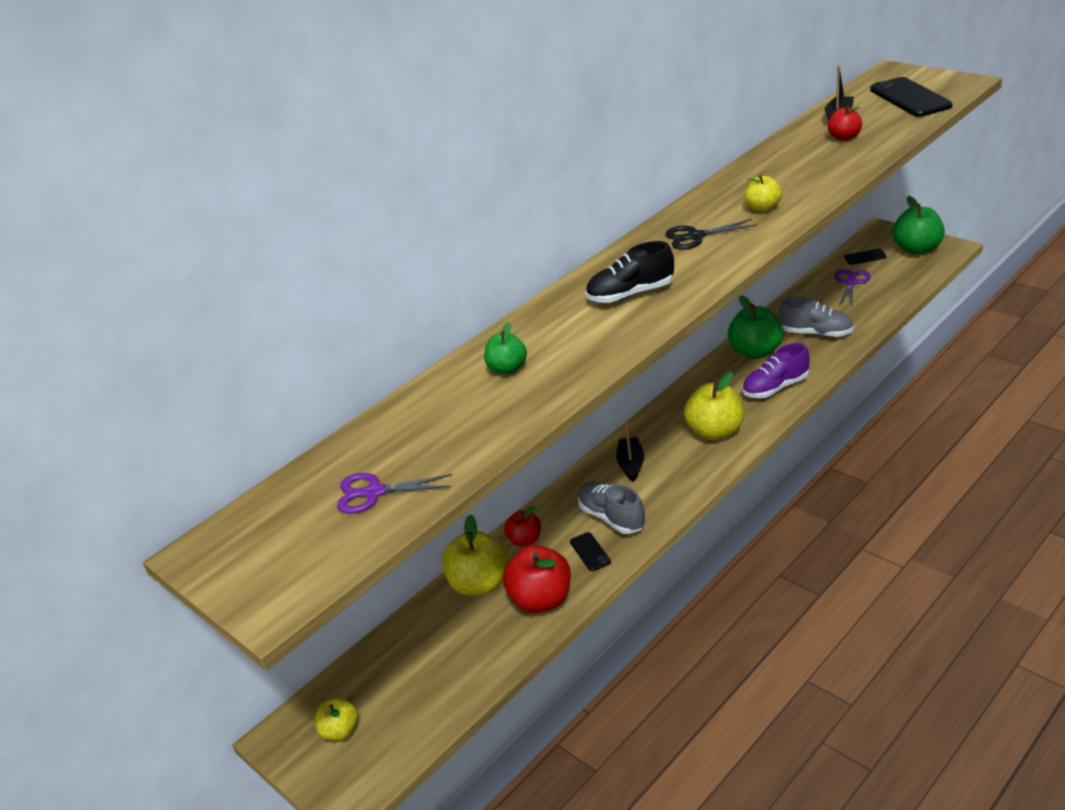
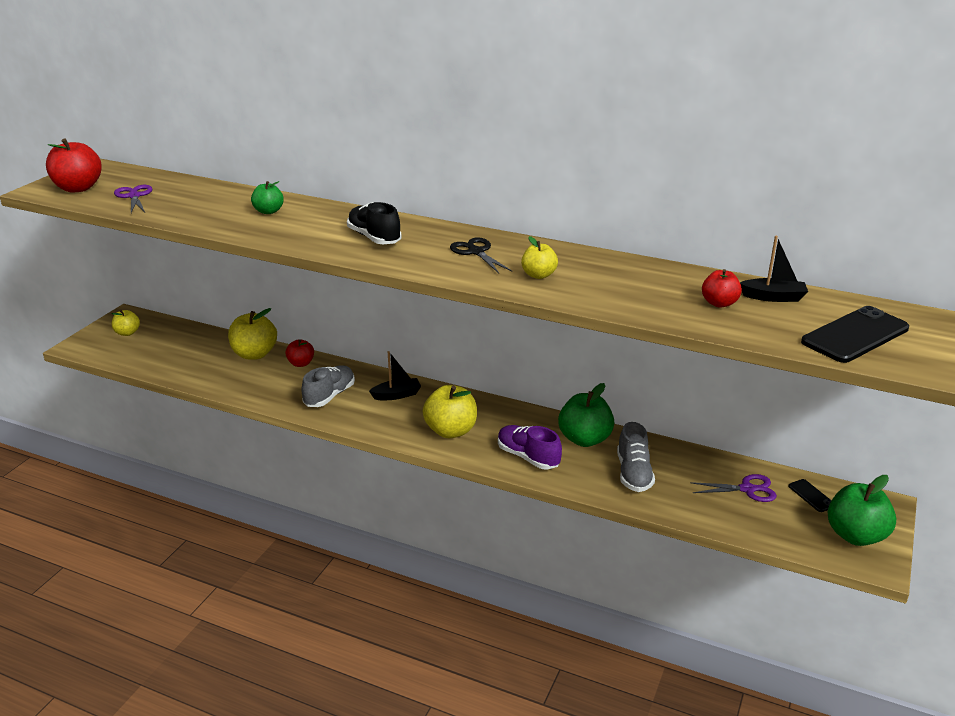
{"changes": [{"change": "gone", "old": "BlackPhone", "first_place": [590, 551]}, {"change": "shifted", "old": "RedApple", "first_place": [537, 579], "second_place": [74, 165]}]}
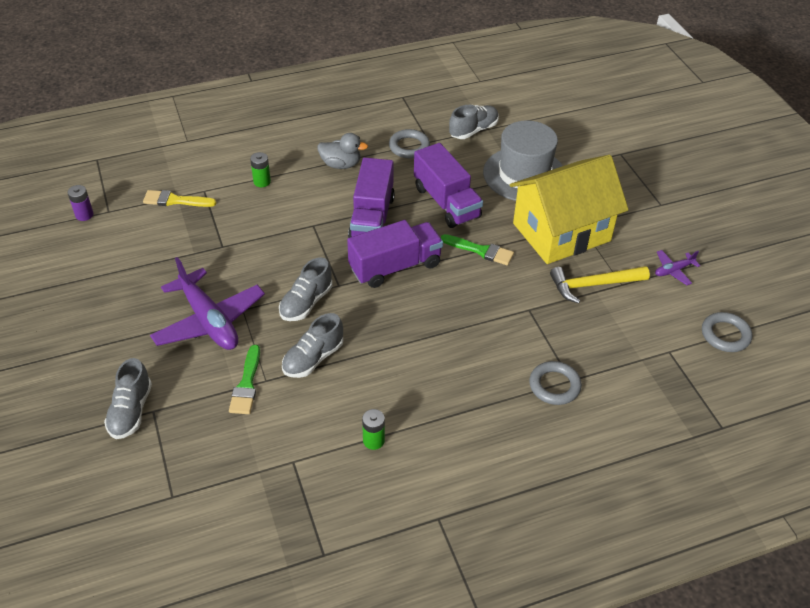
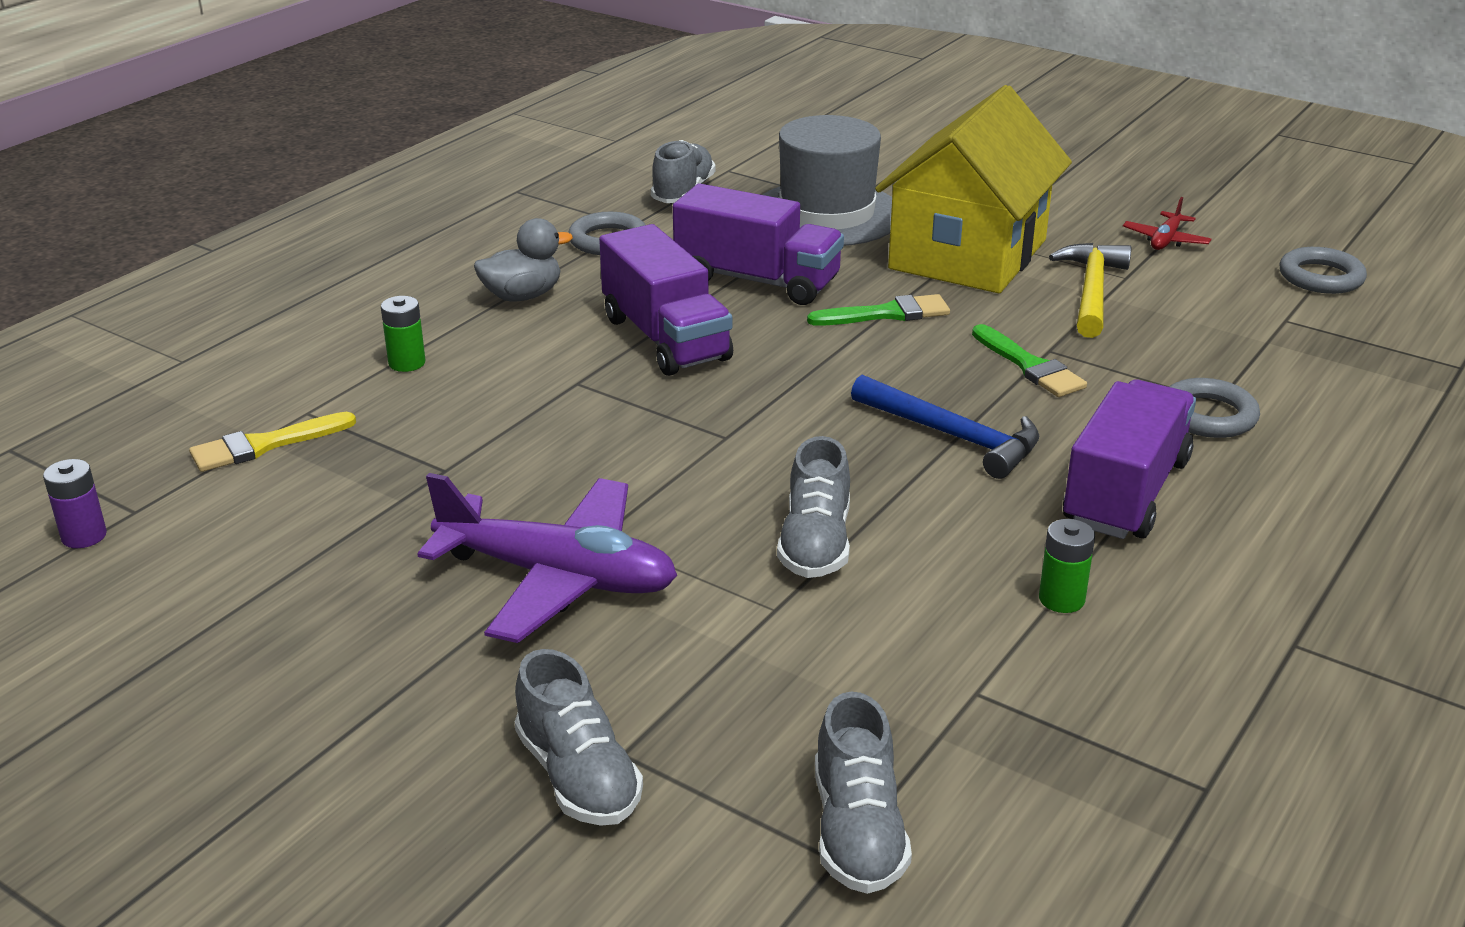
{"changes": [{"change": "new", "new": "BlueHammer", "second_place": [945, 427]}, {"change": "shifted", "old": "GreenBrush", "first_place": [244, 379], "second_place": [1029, 360]}, {"change": "shifted", "old": "GreyShoe", "first_place": [305, 289], "second_place": [863, 793]}, {"change": "shifted", "old": "PurpleTruck", "first_place": [395, 254], "second_place": [1129, 459]}, {"change": "repainted", "old": "PurplePlane", "new": "RedPlane", "first_place": [677, 267], "second_place": [1167, 223]}, {"change": "rotated", "old": "YellowHammer", "first_place": [600, 285], "second_place": [1090, 290], "degrees": 150}]}
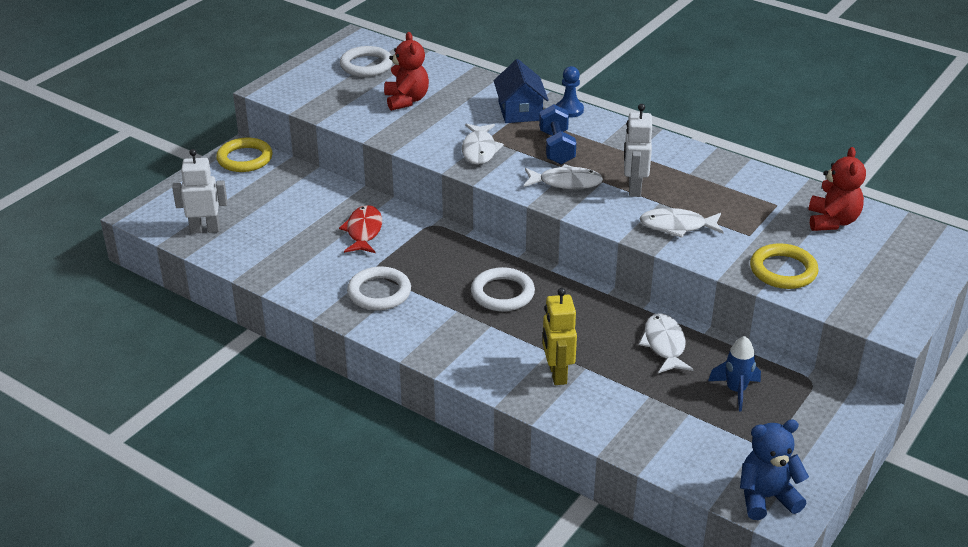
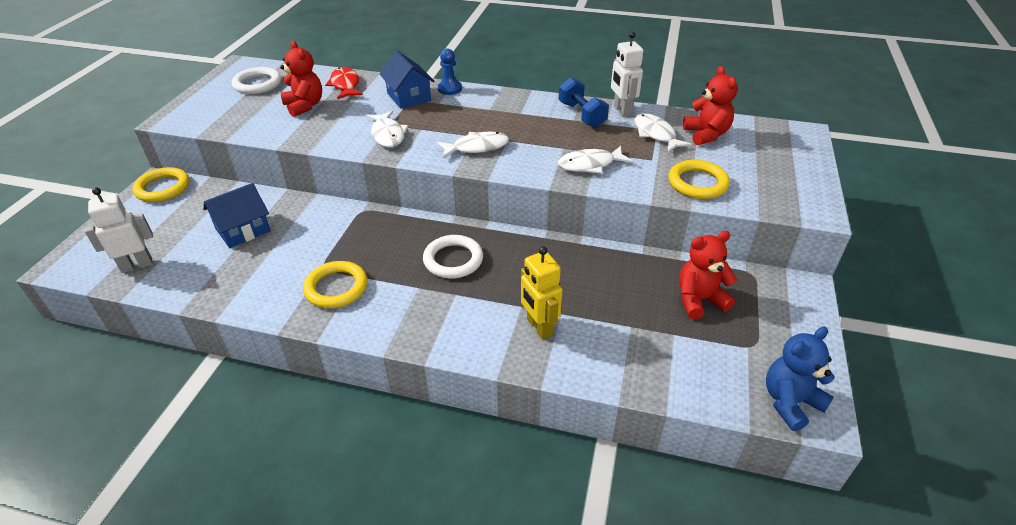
{"changes": [{"change": "new", "new": "BlueHouse", "second_place": [237, 215]}, {"change": "shifted", "old": "RedFish", "first_place": [360, 229], "second_place": [344, 83]}, {"change": "shifted", "old": "BlueDumbbell", "first_place": [557, 134], "second_place": [584, 103]}, {"change": "shifted", "old": "WhiteRobot", "first_place": [638, 150], "second_place": [627, 74]}, {"change": "shifted", "old": "WhiteFish", "first_place": [666, 343], "second_place": [663, 132]}, {"change": "swapped", "old": "BlueRocket", "new": "RedTeddyBear", "first_place": [734, 374], "second_place": [708, 275]}, {"change": "repainted", "old": "WhiteRing", "new": "YellowRing", "first_place": [379, 288], "second_place": [335, 284]}]}
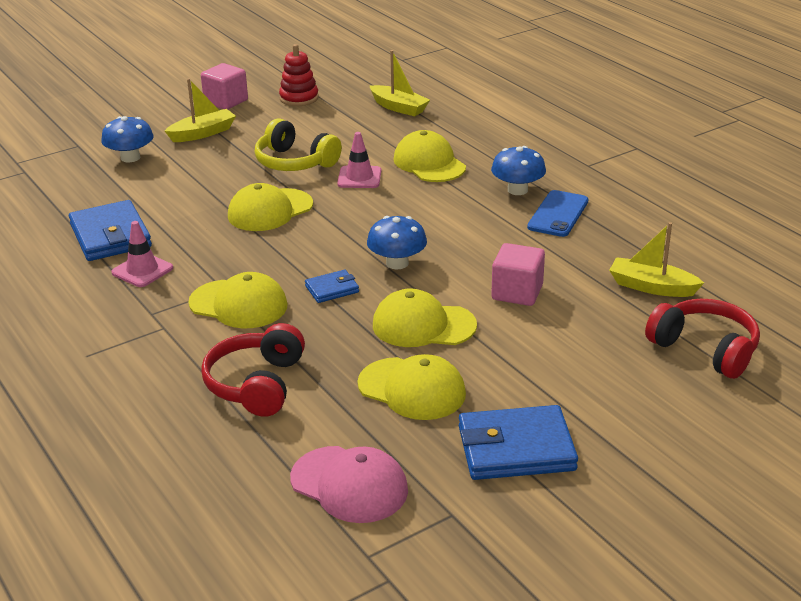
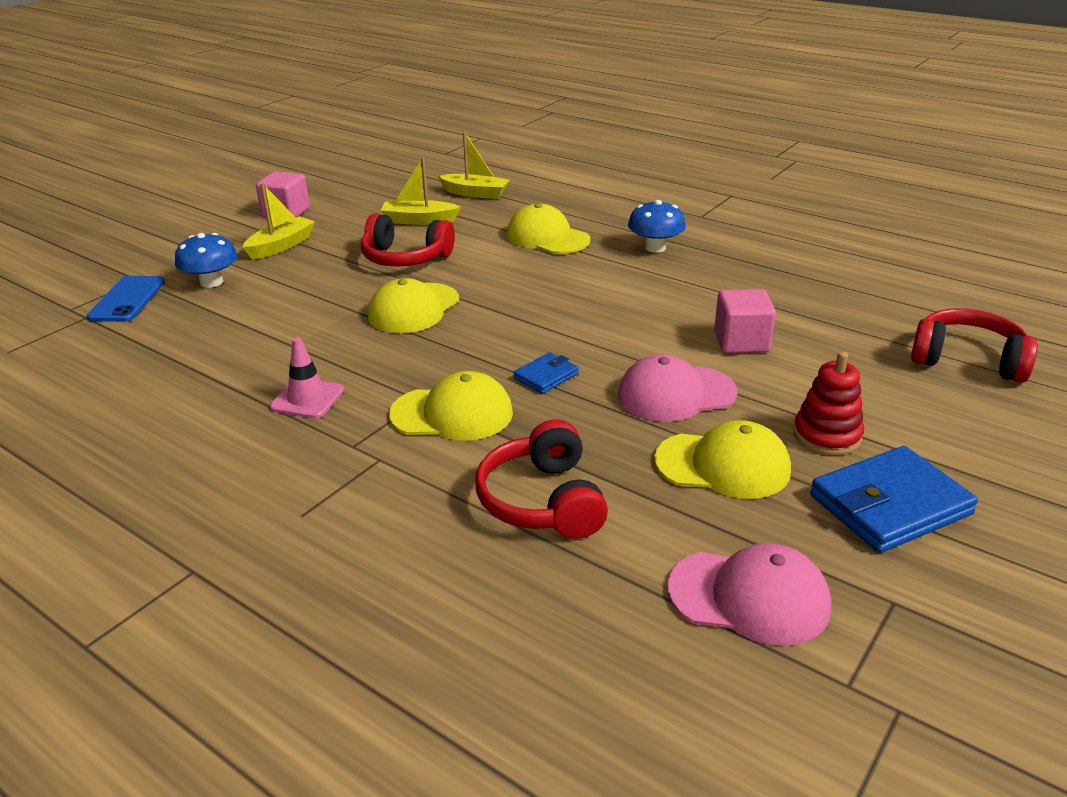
{"changes": [{"change": "gone", "old": "BlueWallet", "first_place": [110, 230]}, {"change": "gone", "old": "PinkTrafficCone", "first_place": [359, 160]}, {"change": "gone", "old": "BlueMushroom", "first_place": [397, 242]}, {"change": "shifted", "old": "RedStackingToy", "first_place": [299, 75], "second_place": [828, 403]}, {"change": "shifted", "old": "BluePhone", "first_place": [557, 213], "second_place": [126, 299]}, {"change": "shifted", "old": "YellowBoat", "first_place": [656, 259], "second_place": [420, 191]}, {"change": "repainted", "old": "YellowHeadphones", "new": "RedHeadphones", "first_place": [298, 144], "second_place": [408, 240]}, {"change": "repainted", "old": "YellowCap", "new": "PinkCap", "first_place": [425, 318], "second_place": [677, 388]}]}
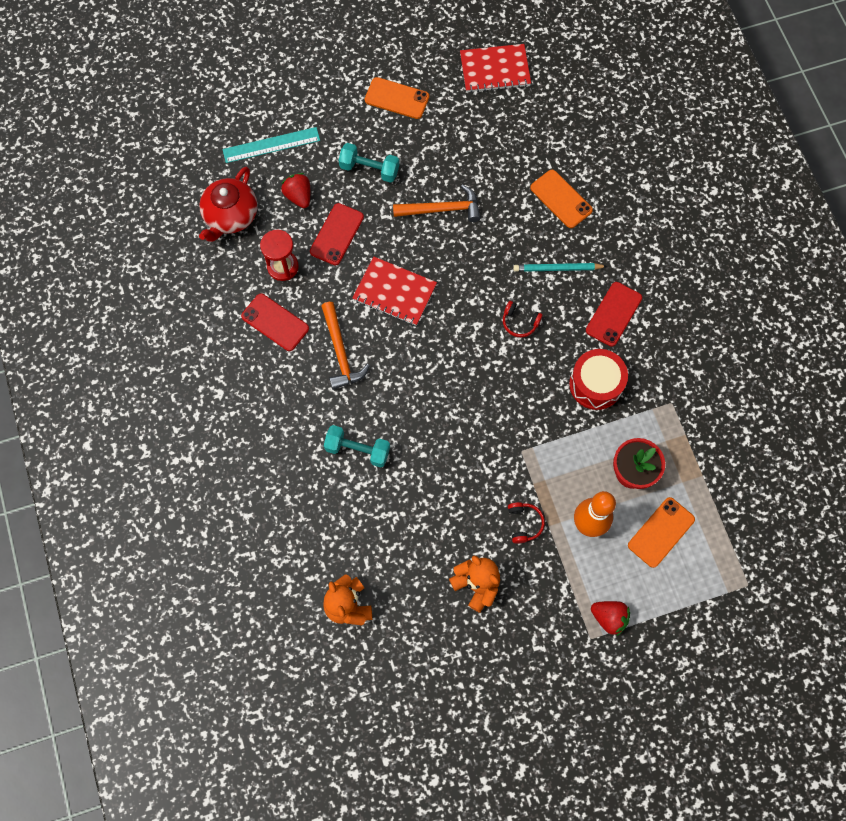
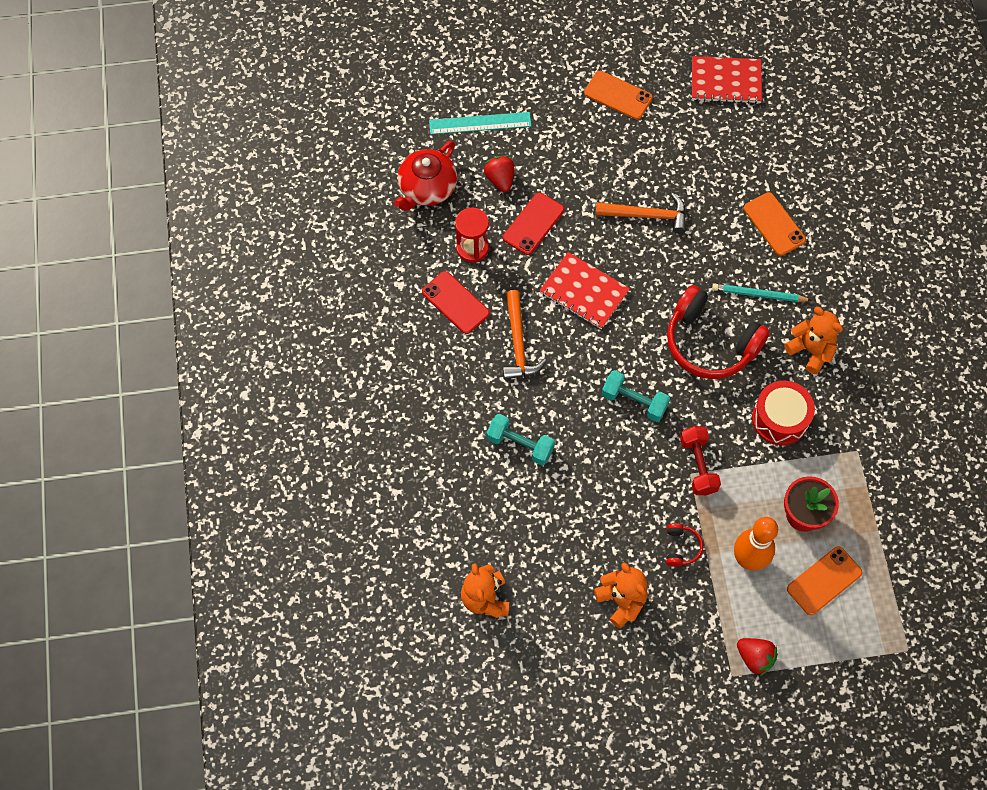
{"changes": [{"change": "new", "new": "RedDumbbell", "second_place": [700, 460]}, {"change": "shifted", "old": "TurquoiseDumbbell", "first_place": [369, 163], "second_place": [636, 396]}, {"change": "swapped", "old": "RedPhone", "new": "OrangeTeddyBear", "first_place": [614, 314], "second_place": [813, 340]}, {"change": "scaled", "old": "RedHeadphones", "first_place": [523, 319], "second_place": [718, 332], "factor": 2.36}]}
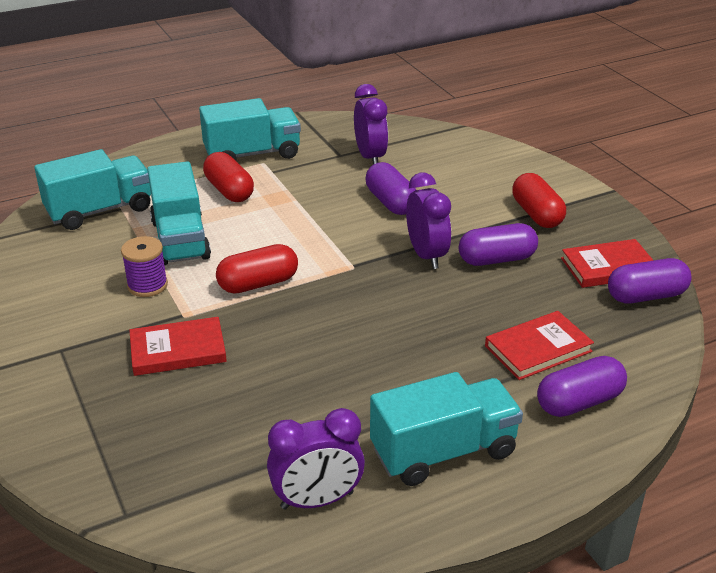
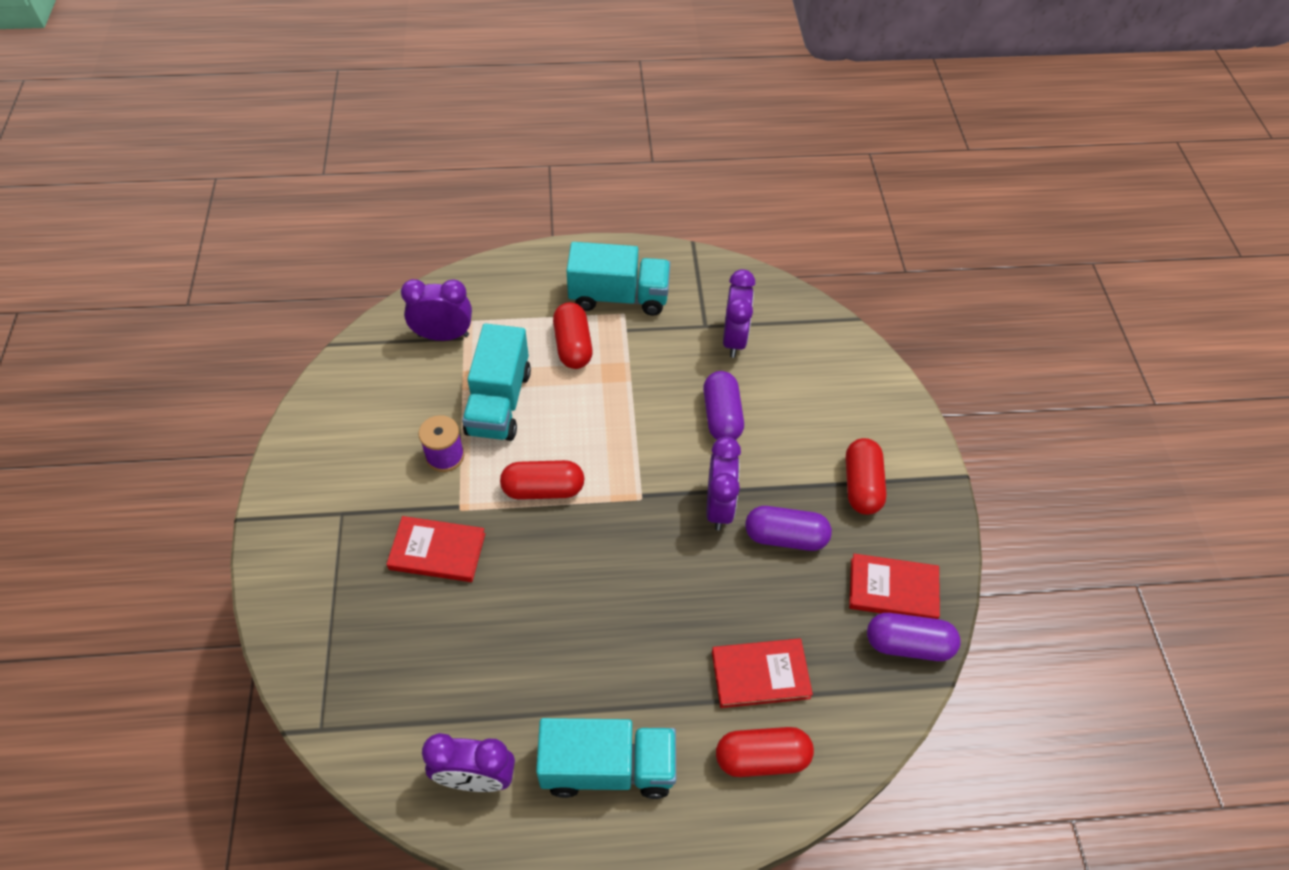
{"changes": [{"change": "swapped", "old": "TurquoiseTruck", "new": "PurpleClock", "first_place": [92, 189], "second_place": [436, 310]}, {"change": "repainted", "old": "PurpleCapsule", "new": "RedCapsule", "first_place": [582, 386], "second_place": [765, 752]}]}
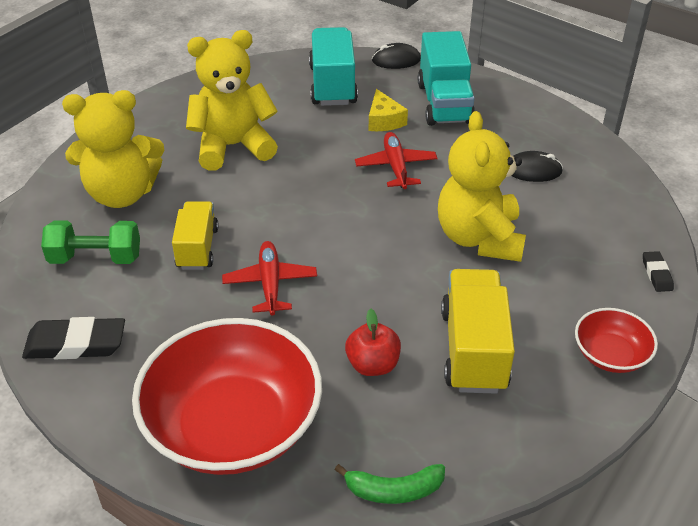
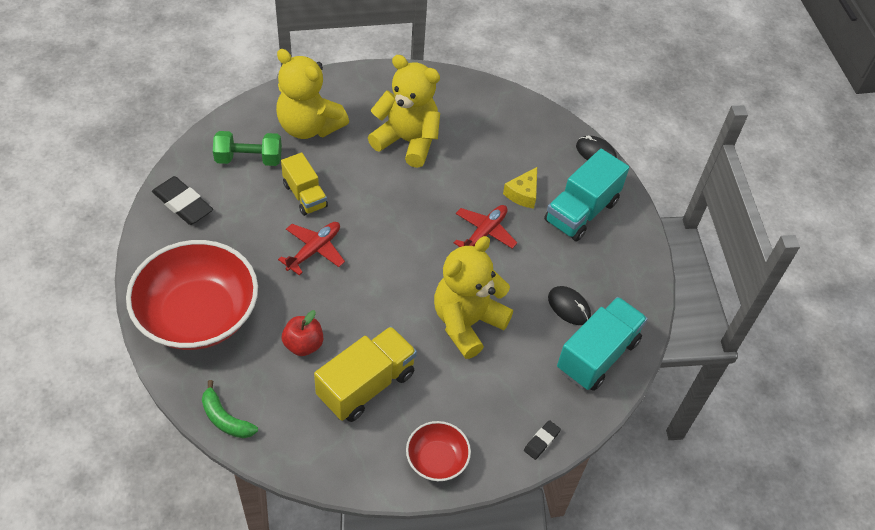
{"changes": [{"change": "shifted", "old": "TurquoiseTruck", "first_place": [333, 66], "second_place": [602, 344]}, {"change": "rotated", "old": "GreenDumbbell", "first_place": [90, 242], "second_place": [247, 148], "degrees": -45}, {"change": "rotated", "old": "YellowTruck", "first_place": [195, 235], "second_place": [304, 184], "degrees": 105}]}
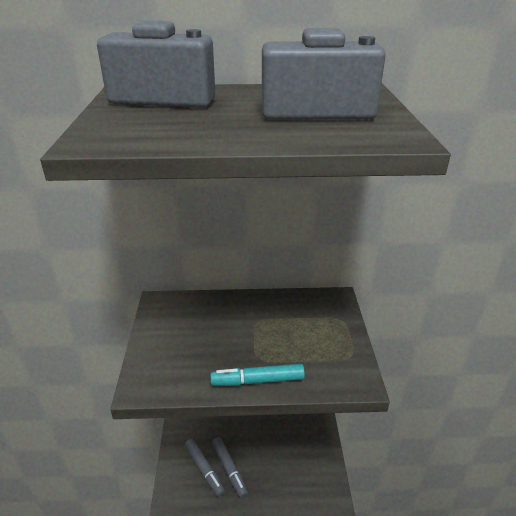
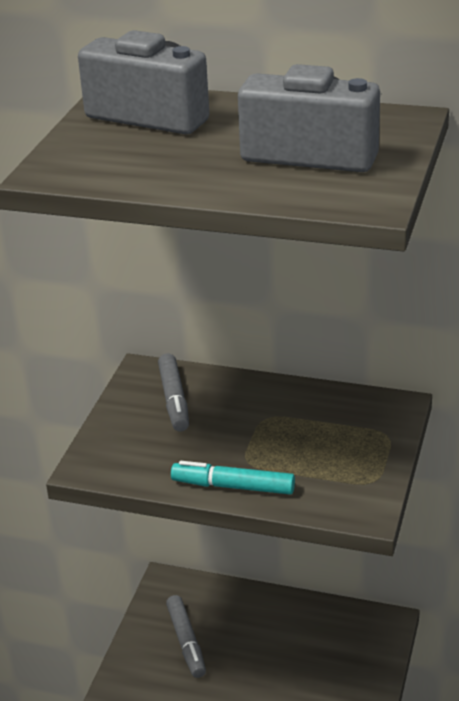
{"changes": [{"change": "shifted", "old": "GreyMarker", "first_place": [230, 467], "second_place": [173, 392]}]}
